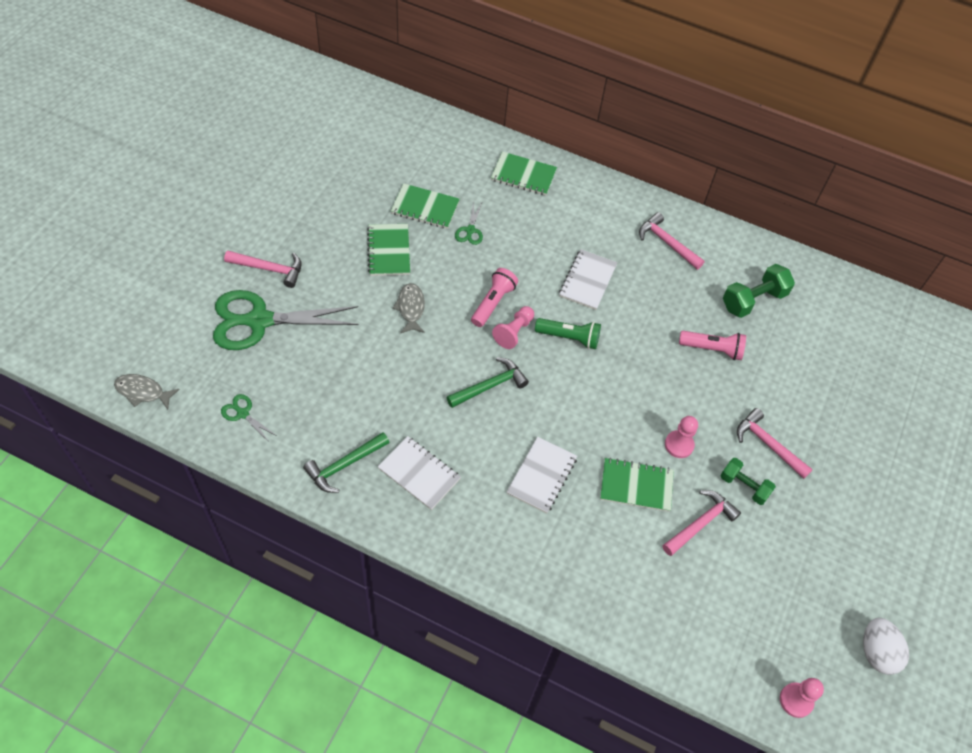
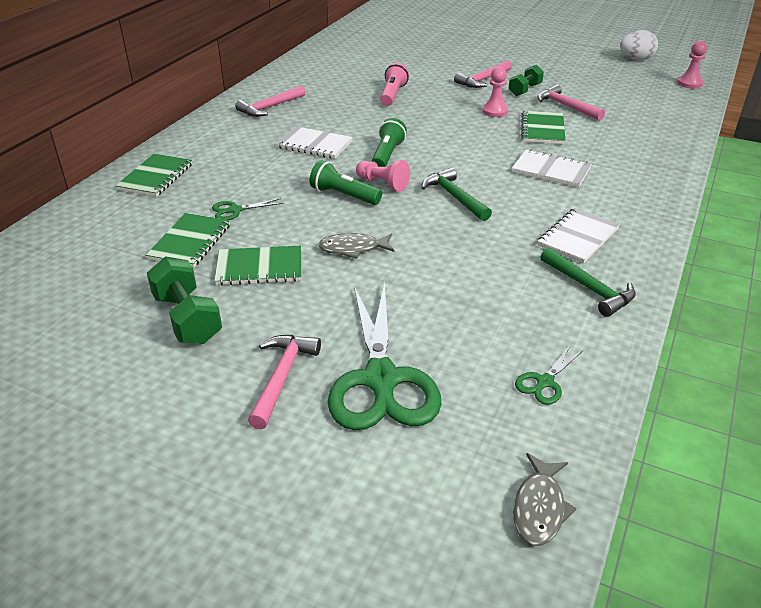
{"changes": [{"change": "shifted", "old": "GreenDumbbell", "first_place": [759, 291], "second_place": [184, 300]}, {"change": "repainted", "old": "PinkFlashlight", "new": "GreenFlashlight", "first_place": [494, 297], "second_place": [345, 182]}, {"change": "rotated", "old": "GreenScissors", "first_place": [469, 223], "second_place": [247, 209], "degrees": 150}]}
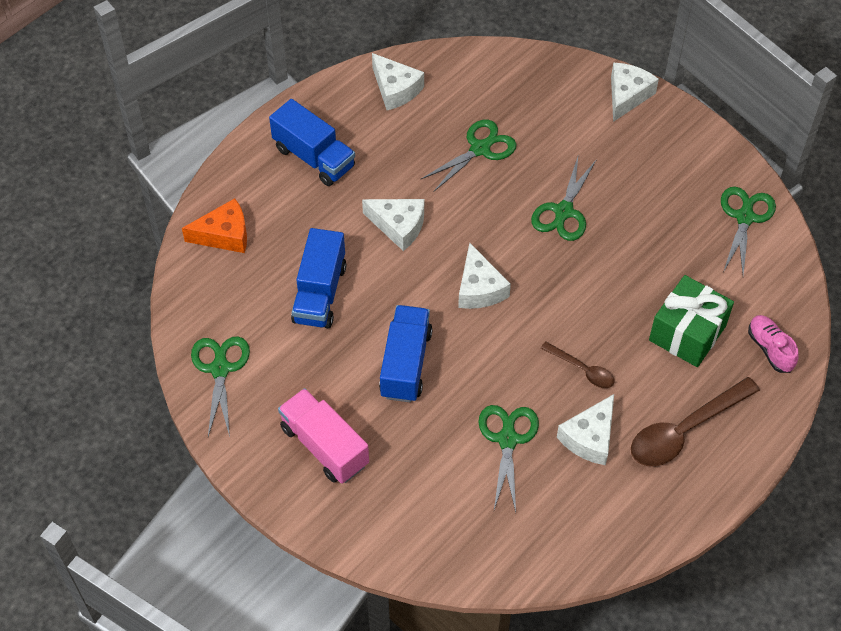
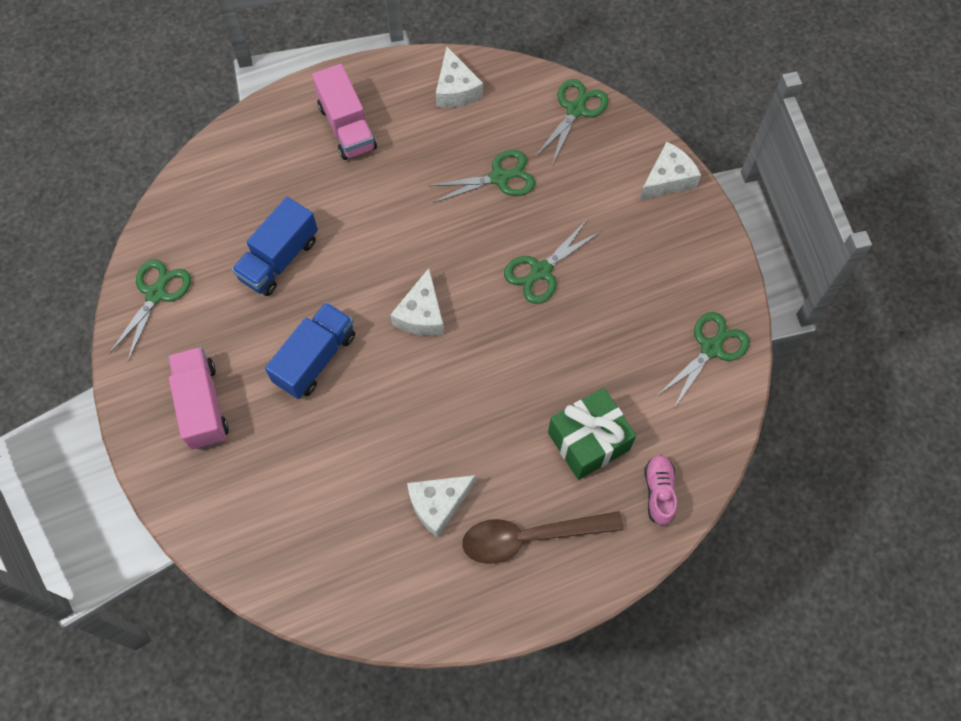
{"changes": [{"change": "gone", "old": "OrangeCheese", "first_place": [214, 225]}, {"change": "gone", "old": "WhiteCheese", "first_place": [393, 225]}, {"change": "gone", "old": "BrownSpoon", "first_place": [578, 364]}, {"change": "shifted", "old": "GreenScissors", "first_place": [508, 458], "second_place": [572, 122]}, {"change": "repainted", "old": "BlueTruck", "new": "PinkTruck", "first_place": [312, 142], "second_place": [344, 112]}]}
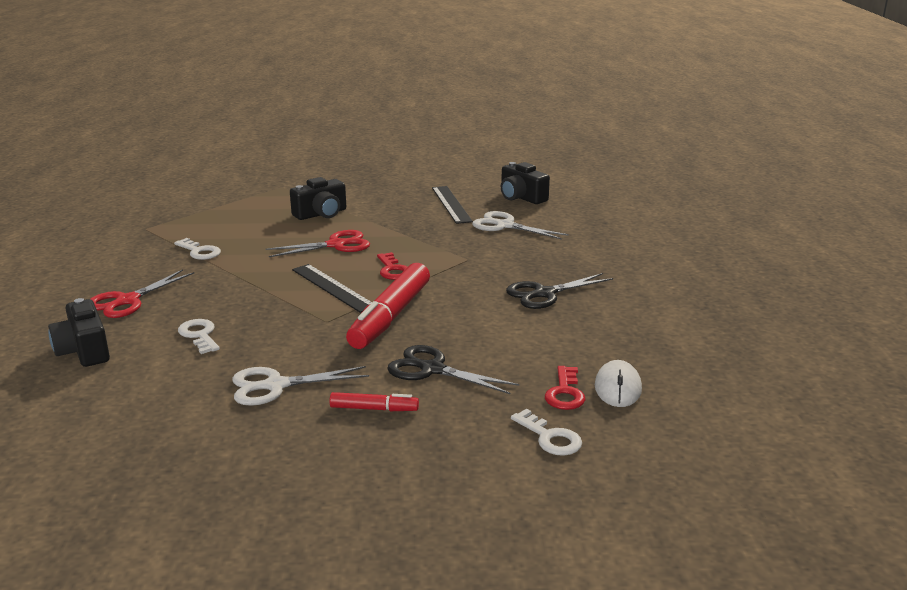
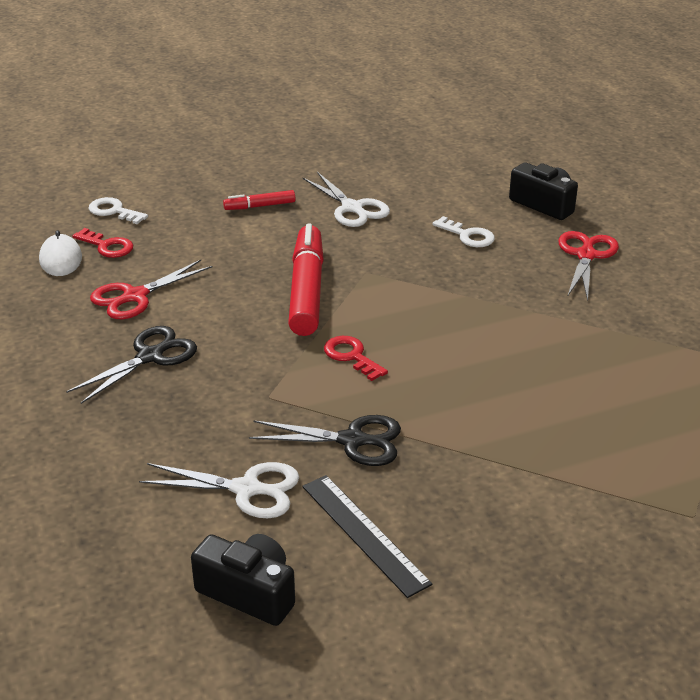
{"changes": [{"change": "gone", "old": "WhiteKey", "first_place": [197, 249]}, {"change": "gone", "old": "BlackCamera", "first_place": [318, 198]}, {"change": "gone", "old": "BlackRuler", "first_place": [332, 288]}, {"change": "shifted", "old": "RedScissors", "first_place": [318, 243], "second_place": [151, 289]}, {"change": "shifted", "old": "BlackScissors", "first_place": [453, 369], "second_place": [325, 440]}, {"change": "rotated", "old": "WhiteScissors", "first_place": [300, 386], "second_place": [346, 199], "degrees": 90}, {"change": "rotated", "old": "RedKey", "first_place": [565, 388], "second_place": [103, 243], "degrees": 135}]}
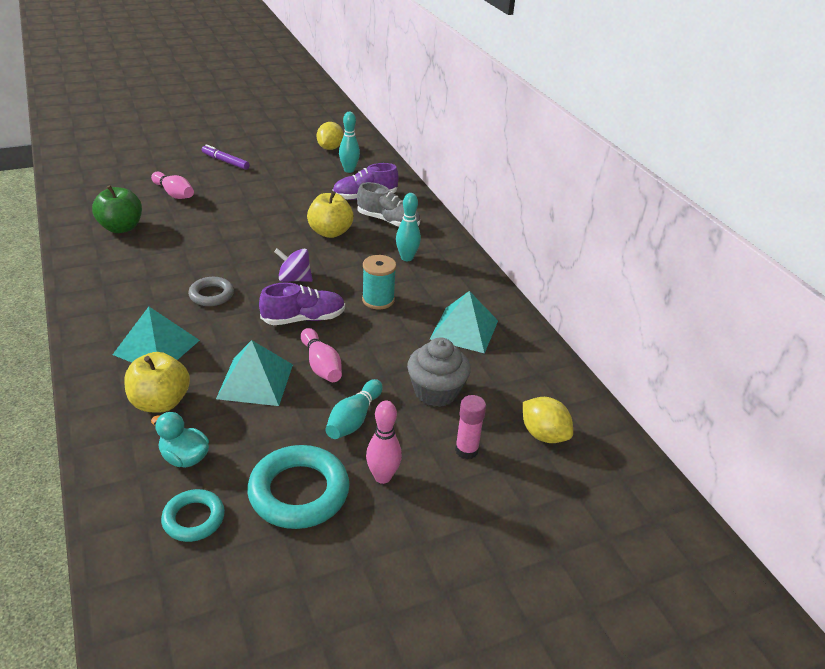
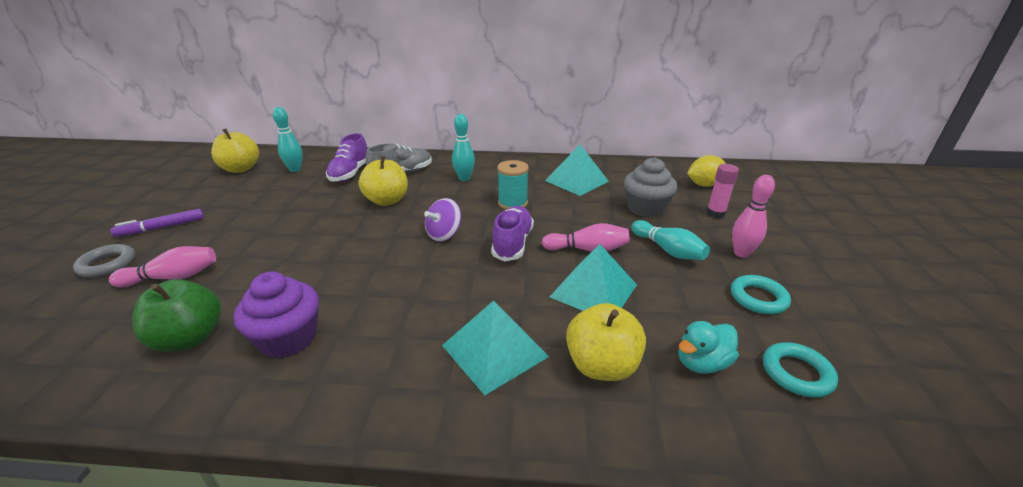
{"changes": [{"change": "new", "new": "PurpleCupcake", "second_place": [276, 315]}, {"change": "shifted", "old": "GreyRing", "first_place": [211, 291], "second_place": [104, 260]}, {"change": "swapped", "old": "YellowLemon", "new": "YellowApple", "first_place": [330, 136], "second_place": [235, 151]}, {"change": "scaled", "old": "TurquoiseRing", "first_place": [298, 487], "second_place": [761, 294], "factor": 0.58}]}
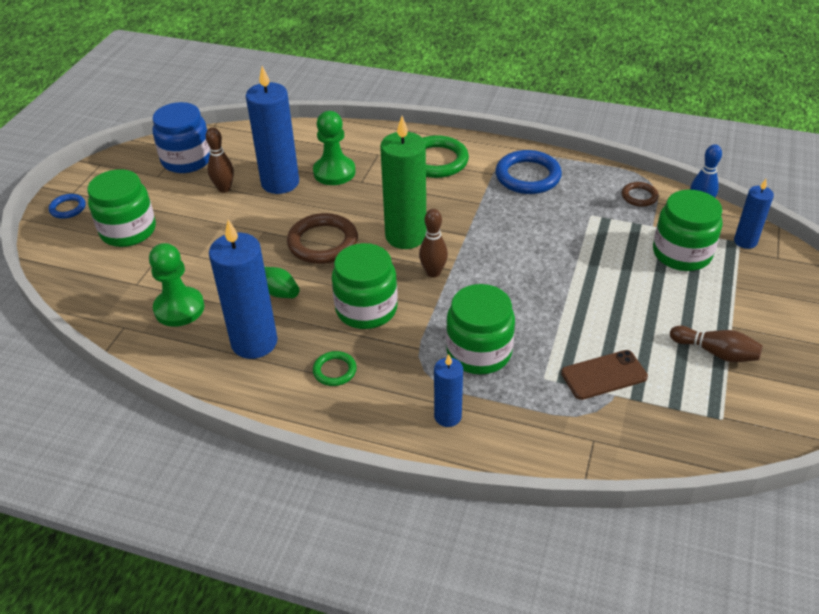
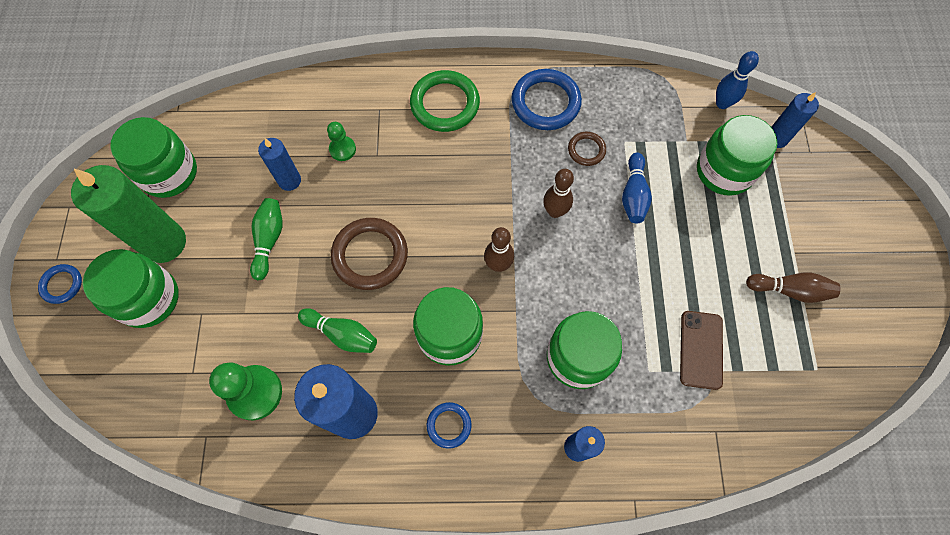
{"changes": [{"change": "new", "new": "GreenBowlingPin", "second_place": [266, 239]}, {"change": "new", "new": "BlueBowlingPin", "second_place": [637, 187]}, {"change": "shifted", "old": "BrownBowlingPin", "first_place": [220, 160], "second_place": [558, 193]}, {"change": "shifted", "old": "GreenCandle", "first_place": [403, 182], "second_place": [128, 214]}, {"change": "shifted", "old": "BrownRing", "first_place": [640, 194], "second_place": [587, 149]}, {"change": "repainted", "old": "BlueJar", "new": "GreenJar", "first_place": [181, 137], "second_place": [153, 157]}, {"change": "repainted", "old": "GreenRing", "new": "BlueRing", "first_place": [335, 368], "second_place": [449, 425]}, {"change": "rotated", "old": "BrownPhone", "first_place": [604, 375], "second_place": [701, 350], "degrees": -45}, {"change": "scaled", "old": "BlueCandle", "first_place": [272, 130], "second_place": [279, 164], "factor": 0.54}, {"change": "scaled", "old": "GreenPawn", "first_place": [334, 148], "second_place": [341, 141], "factor": 0.57}]}
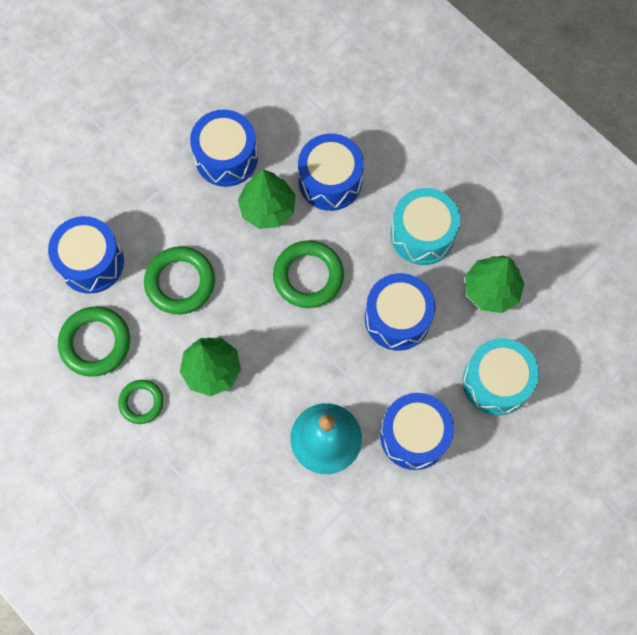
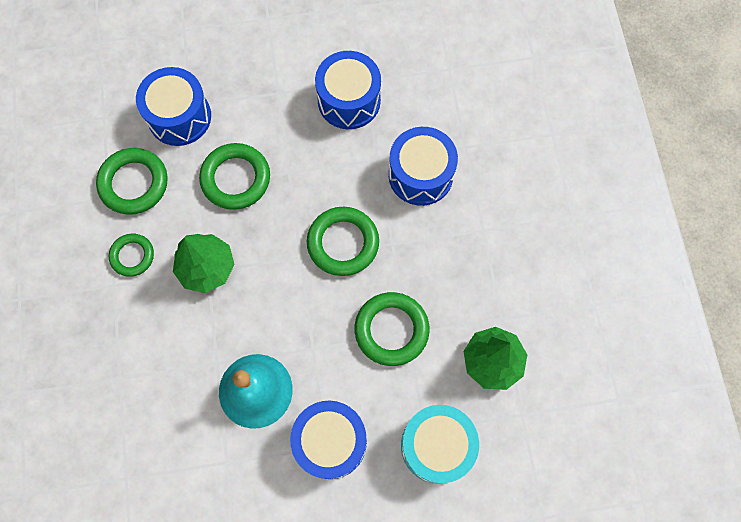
{"changes": [{"change": "gone", "old": "GreenTree", "first_place": [267, 199]}, {"change": "gone", "old": "TurquoiseDrum", "first_place": [425, 226]}, {"change": "swapped", "old": "BlueDrum", "new": "GreenRing", "first_place": [400, 312], "second_place": [392, 329]}]}
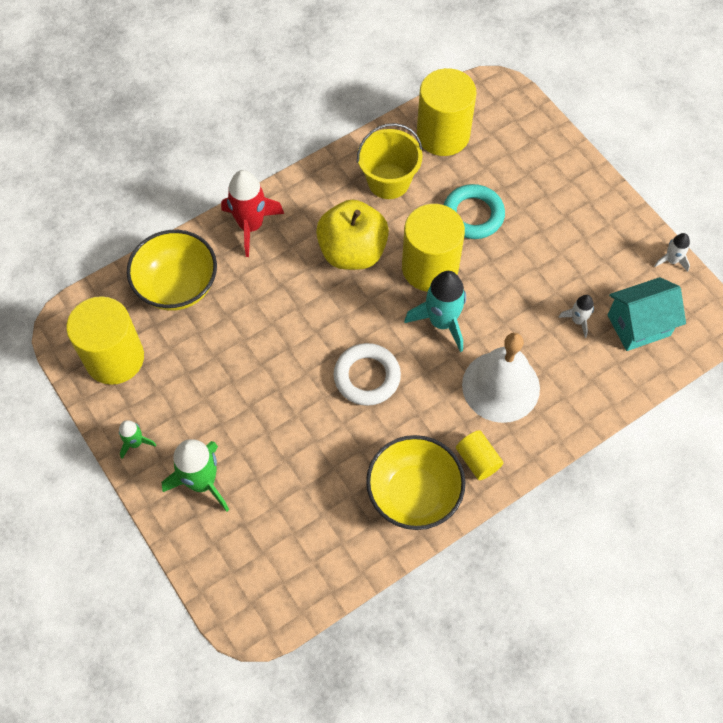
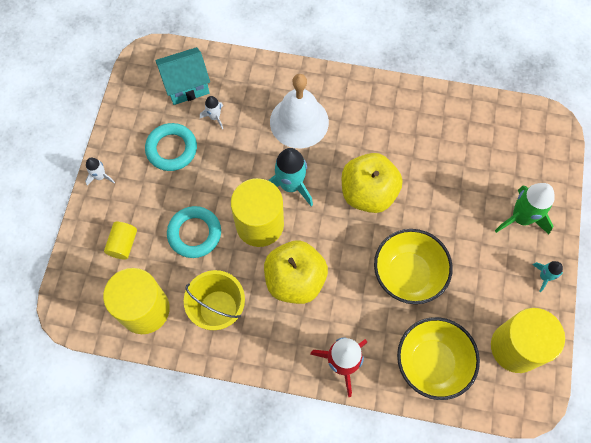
{"changes": [{"change": "new", "new": "TurquoiseRing", "second_place": [171, 147]}, {"change": "shifted", "old": "YellowBowl", "first_place": [415, 482], "second_place": [413, 266]}, {"change": "shifted", "old": "YellowCylinder", "first_place": [479, 455], "second_place": [120, 240]}, {"change": "shifted", "old": "WhiteRocket", "first_place": [672, 252], "second_place": [100, 172]}, {"change": "swapped", "old": "WhiteRing", "new": "YellowApple", "first_place": [367, 374], "second_place": [372, 183]}, {"change": "repainted", "old": "GreenRocket", "new": "TurquoiseRocket", "first_place": [137, 439], "second_place": [547, 276]}, {"change": "rotated", "old": "TurquoiseHouse", "first_place": [647, 314], "second_place": [182, 76], "degrees": -45}]}
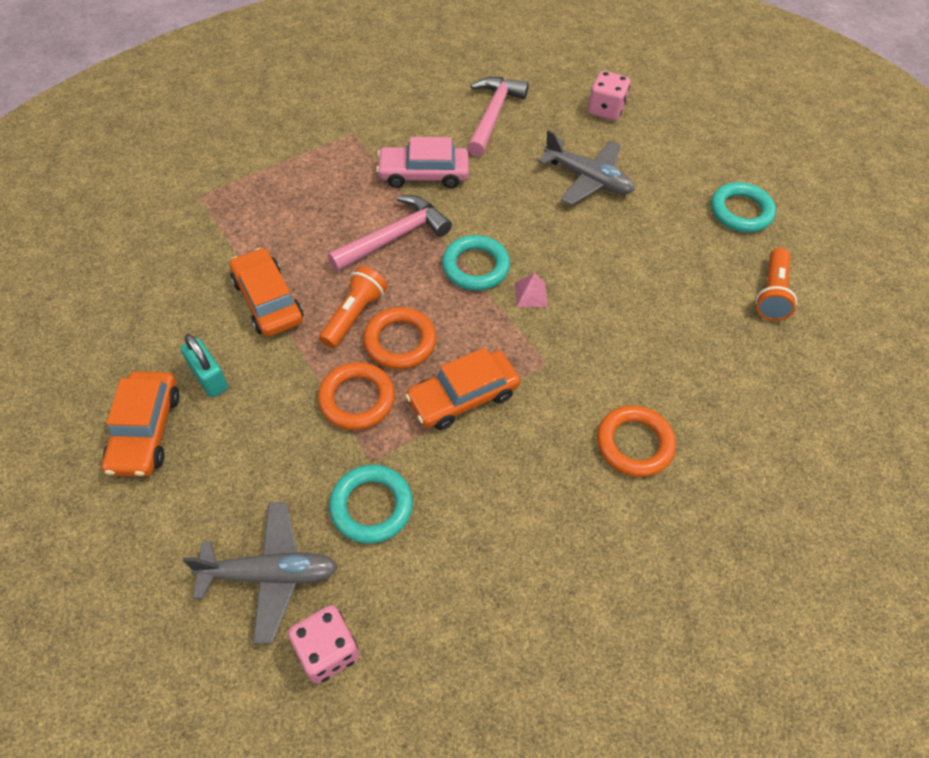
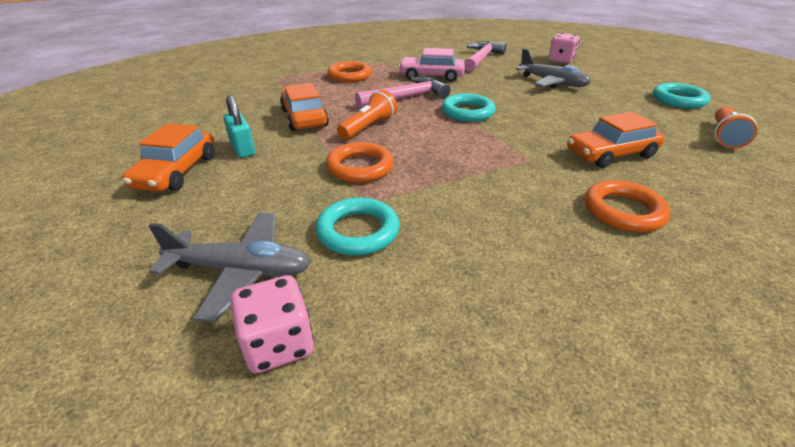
{"changes": [{"change": "gone", "old": "PinkPyramid", "first_place": [531, 290]}, {"change": "shifted", "old": "OrangeRing", "first_place": [399, 338], "second_place": [349, 71]}, {"change": "shifted", "old": "OrangeCar", "first_place": [462, 389], "second_place": [616, 140]}]}
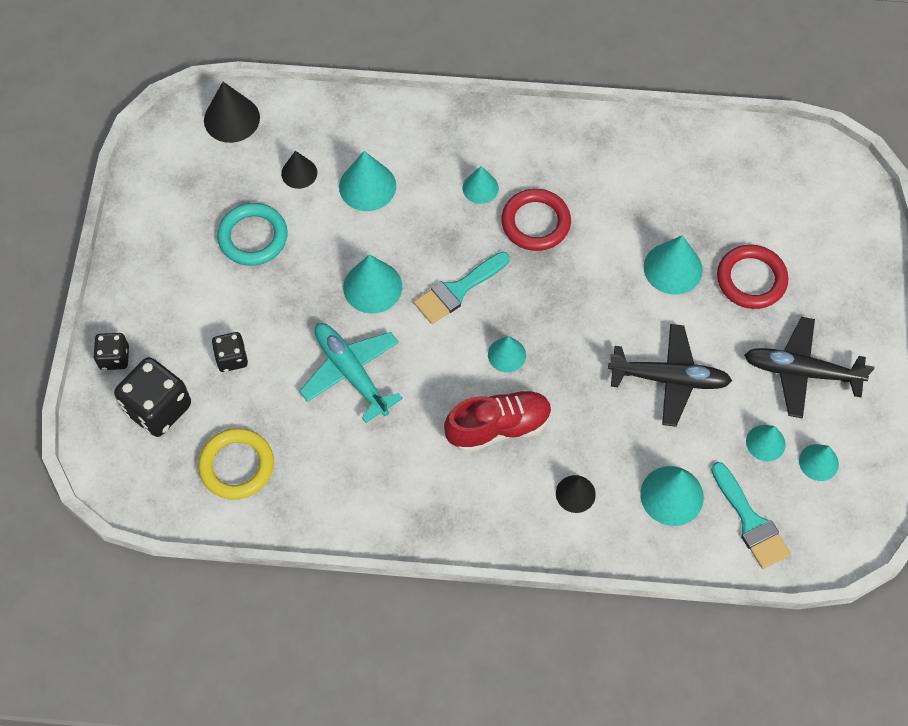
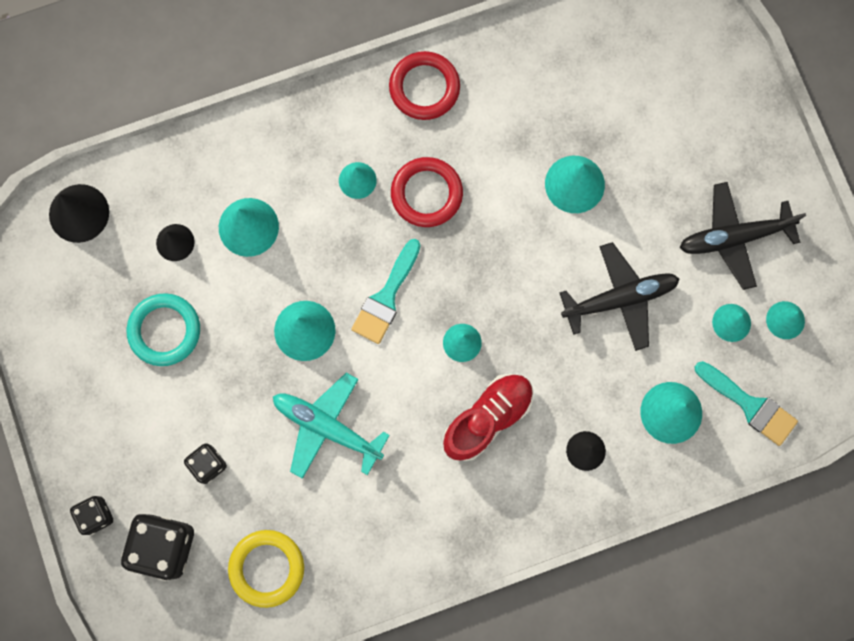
{"changes": [{"change": "shifted", "old": "RedRing", "first_place": [752, 277], "second_place": [424, 85]}]}
